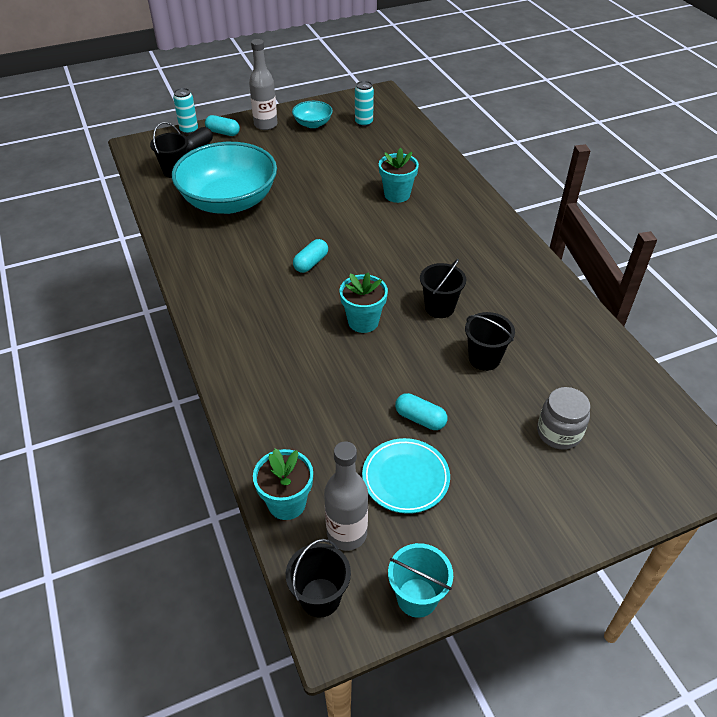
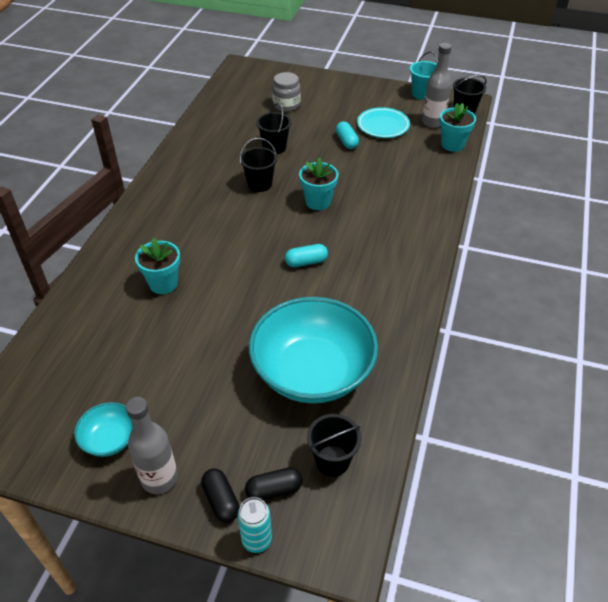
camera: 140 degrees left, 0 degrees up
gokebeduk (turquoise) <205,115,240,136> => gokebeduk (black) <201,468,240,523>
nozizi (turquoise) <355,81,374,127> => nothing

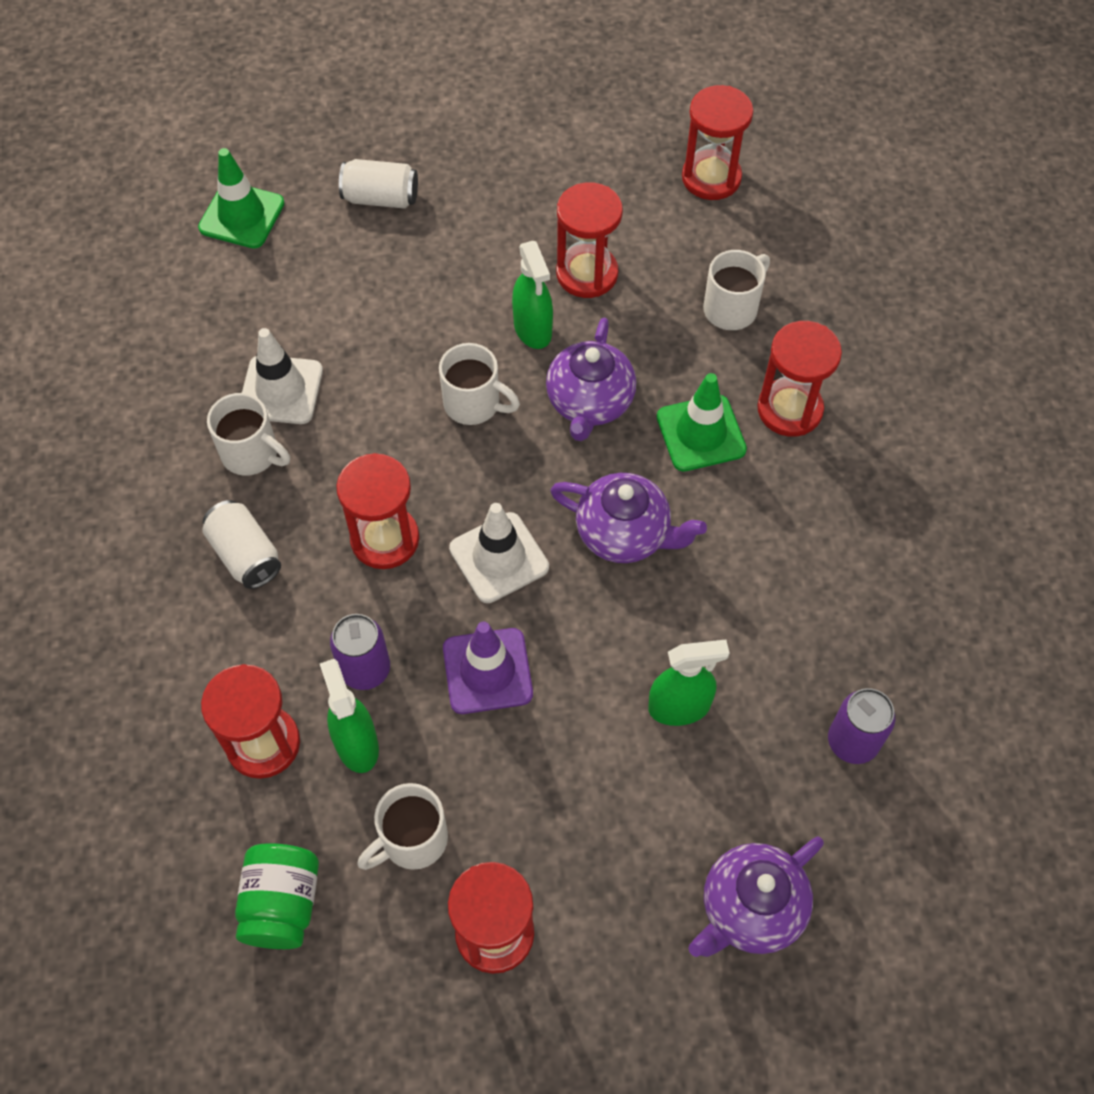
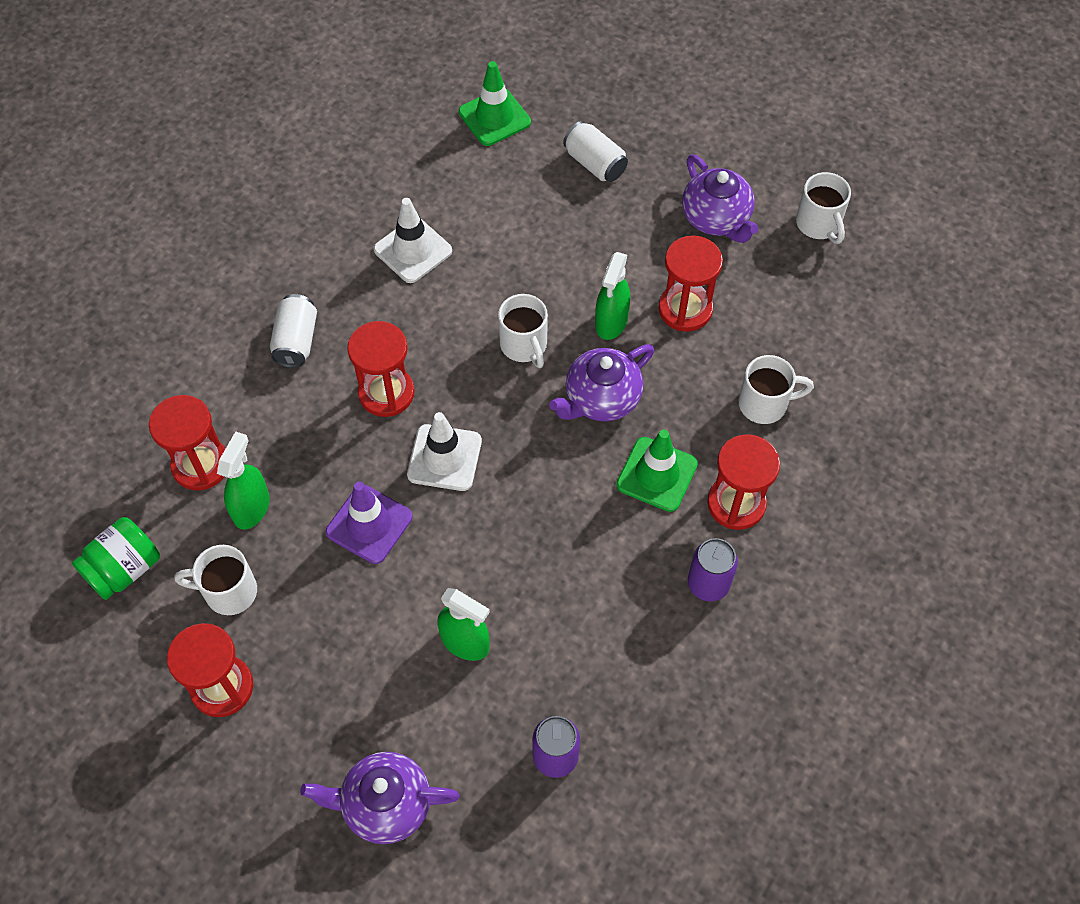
camera: 40 degrees right, 0 degrees up
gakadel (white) <207,393,290,476> => gakadel (white) <796,172,851,244>, moved
nozizi (purple) <330,614,390,690> => nozizi (purple) <688,538,738,601>, moved
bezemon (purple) <550,473,707,563> => bezemon (purple) <682,154,759,243>, moved
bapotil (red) <682,85,753,200> => nothing

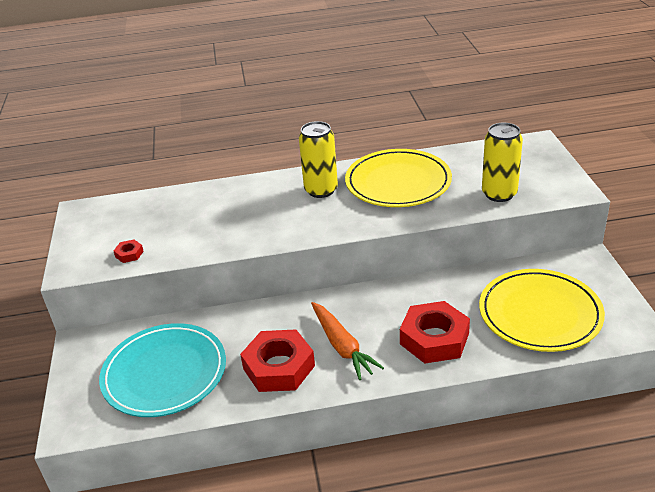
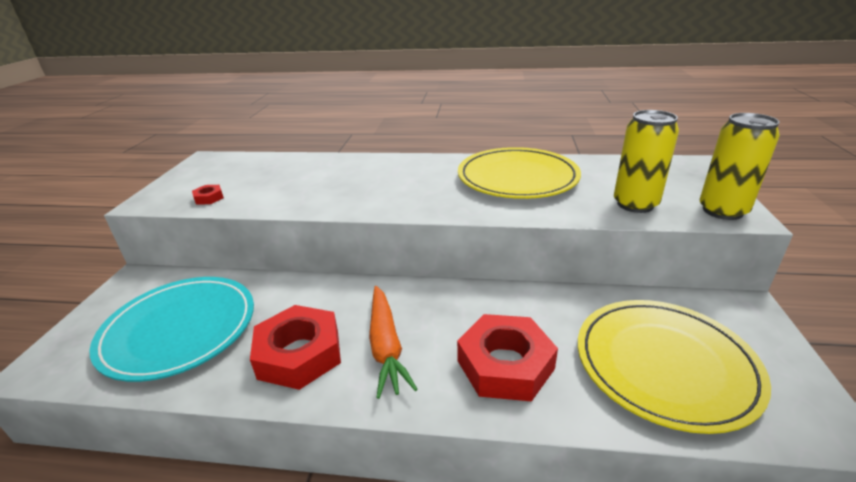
camera: 15 degrees right, 5 degrees down
nozizi (yellow) <299,121,338,198> => nozizi (yellow) <700,113,780,220>, moved

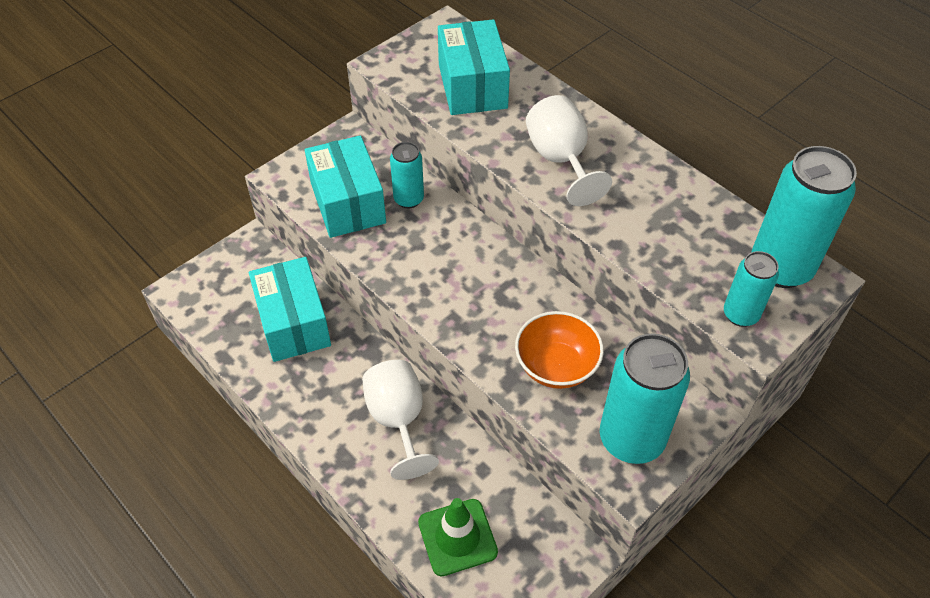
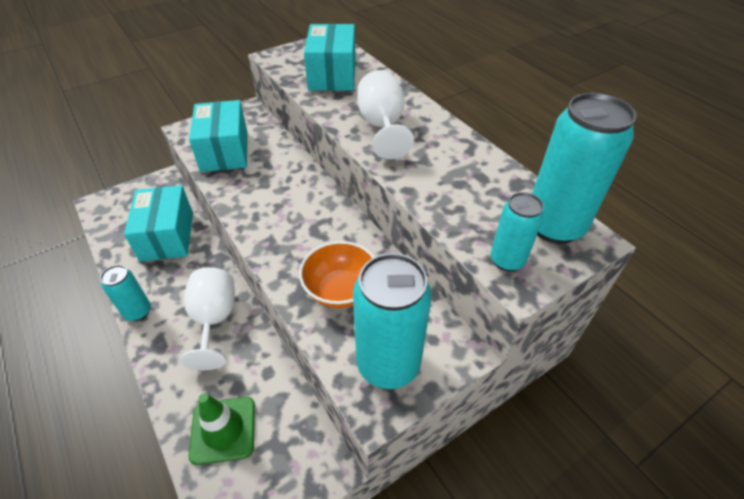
camera: 10 degrees right, 5 degrees down
nozizi (turquoise) <390,142,424,209> => nozizi (turquoise) <100,265,151,321>, moved

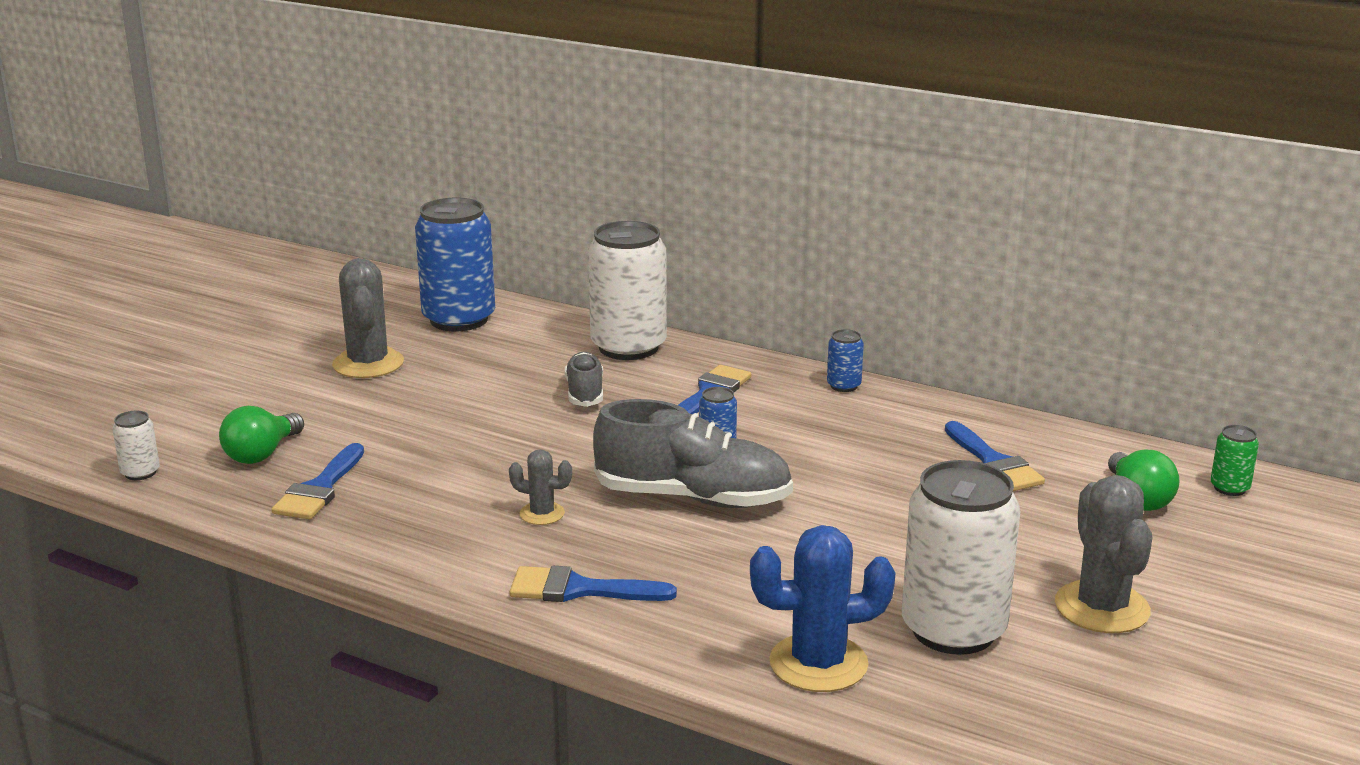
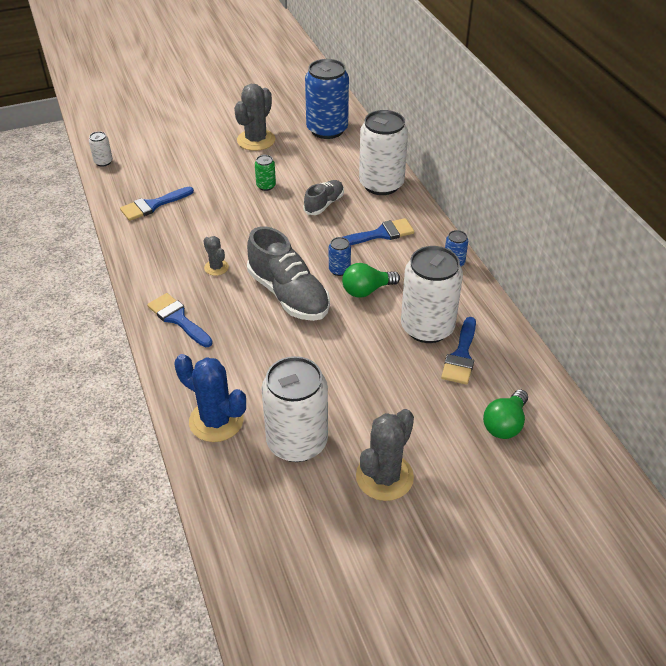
camera: 40 degrees right, 20 degrees up
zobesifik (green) <219,406,304,464> => zobesifik (green) <342,263,400,298>, moved
nozizi (green) <1210,425,1259,496> => nozizi (green) <255,155,276,191>, moved
nothing => nozizi (white) <401,246,463,343>

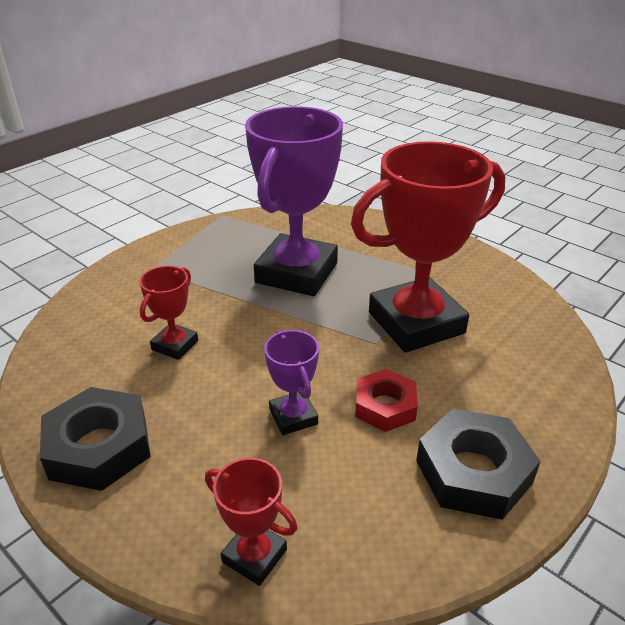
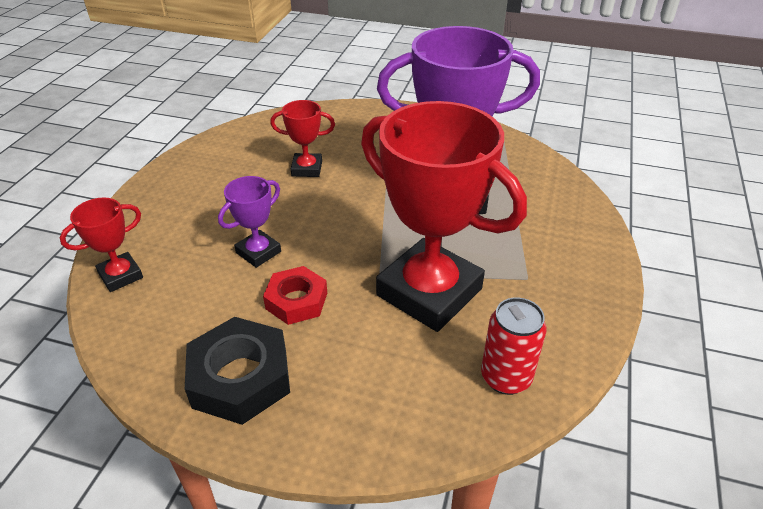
camera: 65 degrees right, 5 degrees up
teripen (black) <40,387,151,491> => nothing
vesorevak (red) <205,458,298,586> => vesorevak (red) <60,198,143,292>, 45 degrees clockwise
nothing => nozizi (red) <481,297,546,395>

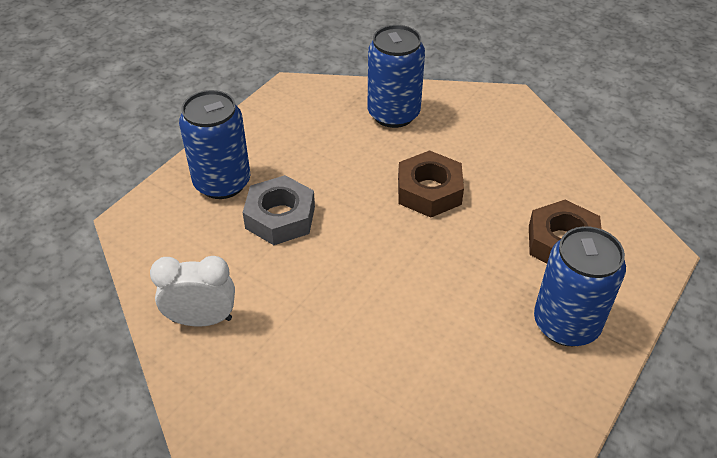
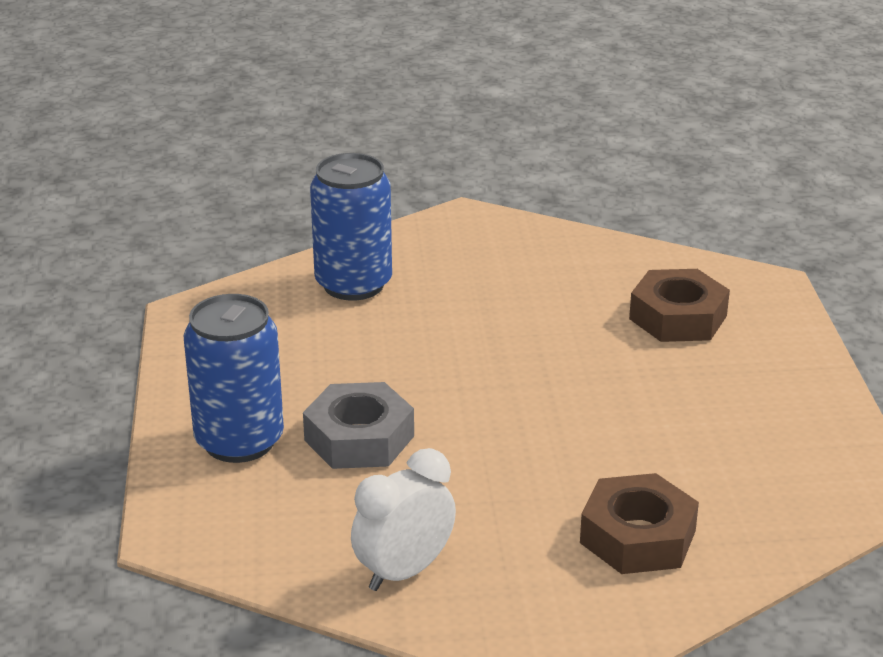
camera: 40 degrees left, 15 degrees down
teripen (brown) <398,150,464,218> => teripen (brown) <580,473,699,574>, moved
nozizi (blue) <534,226,626,346> => nothing

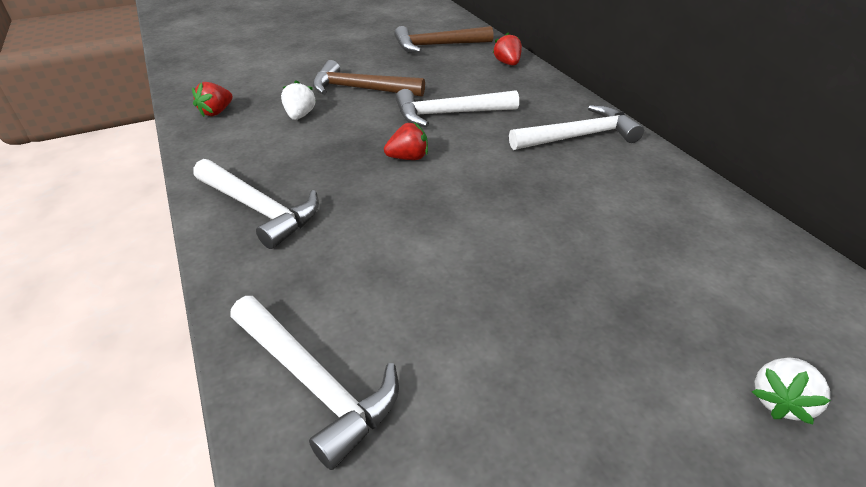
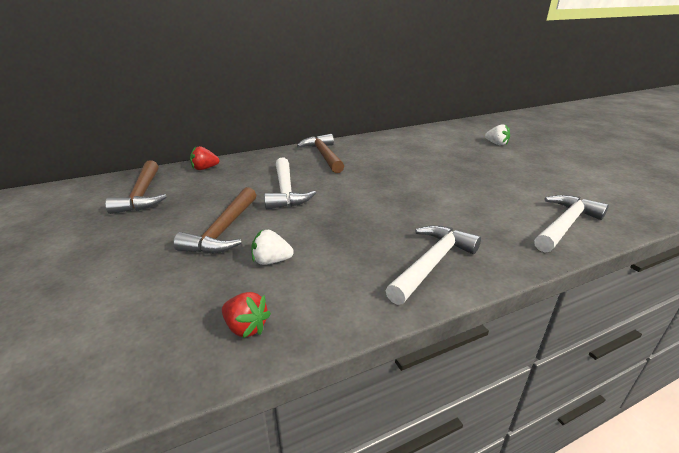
camera: 90 degrees left, 10 degrees down
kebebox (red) <384,122,428,160> => nothing
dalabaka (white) <509,105,644,150> => dalabaka (brown) <297,134,344,173>

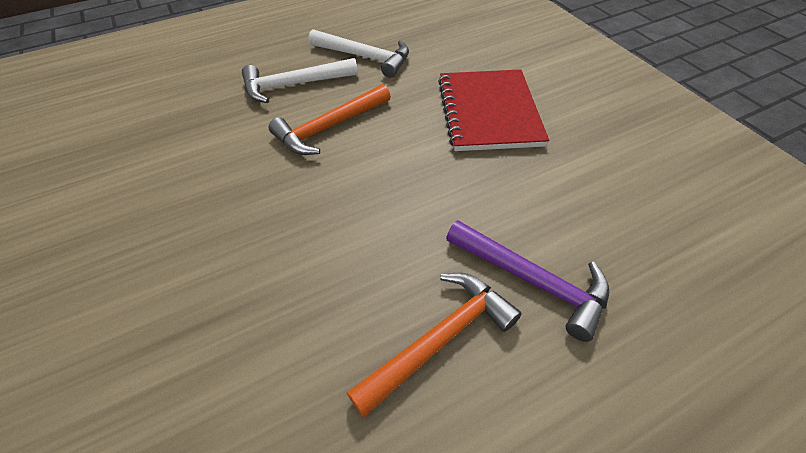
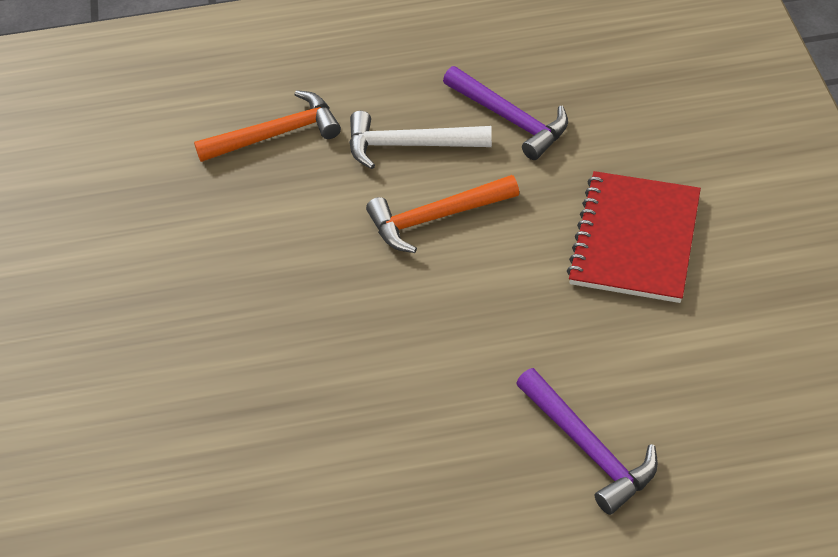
camera: 20 degrees right, 0 degrees up
dalabaka (white) <308,29,409,78> => dalabaka (purple) <443,66,568,160>
dalabaka (orange) <347,273,522,417> => dalabaka (orange) <194,90,341,162>, moved

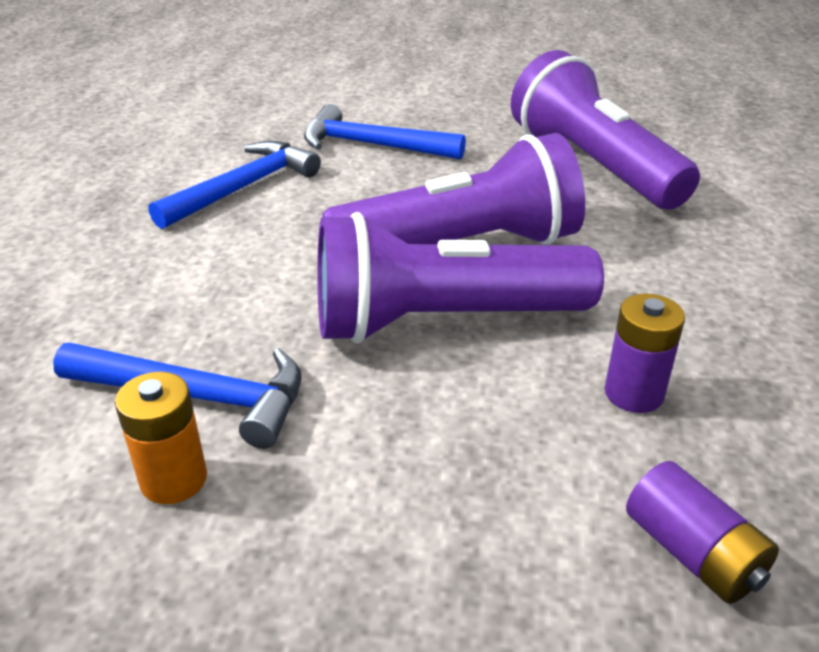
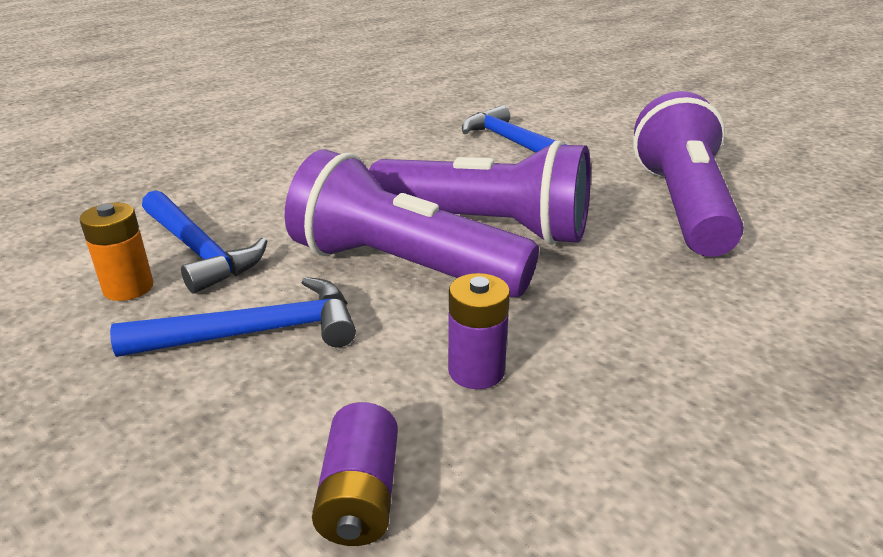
camera: 35 degrees right, 5 degrees down
dalabaka (blue) <149,141,321,229> => dalabaka (blue) <110,277,356,357>, moved

